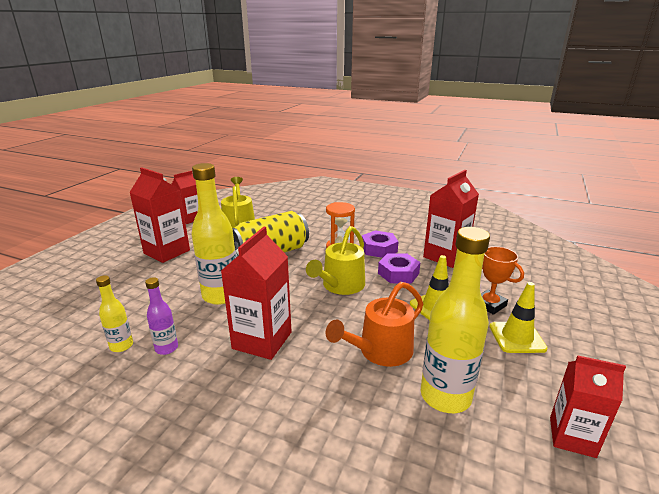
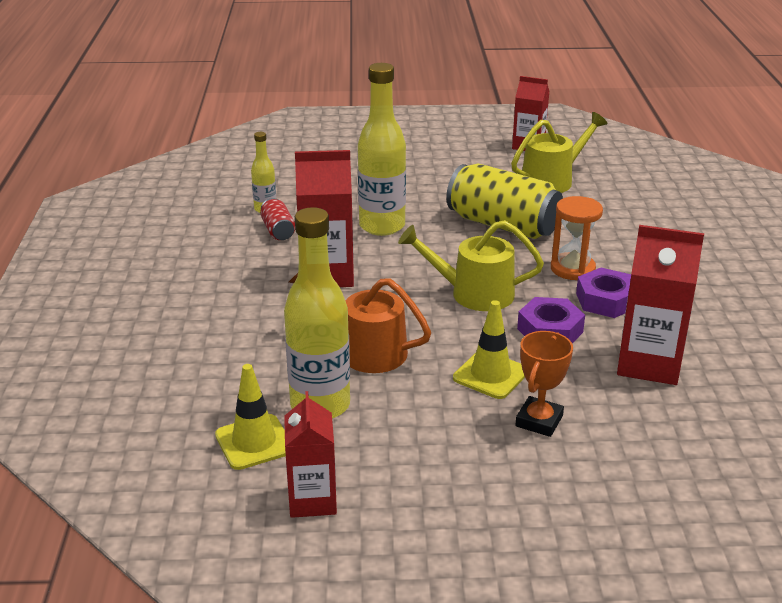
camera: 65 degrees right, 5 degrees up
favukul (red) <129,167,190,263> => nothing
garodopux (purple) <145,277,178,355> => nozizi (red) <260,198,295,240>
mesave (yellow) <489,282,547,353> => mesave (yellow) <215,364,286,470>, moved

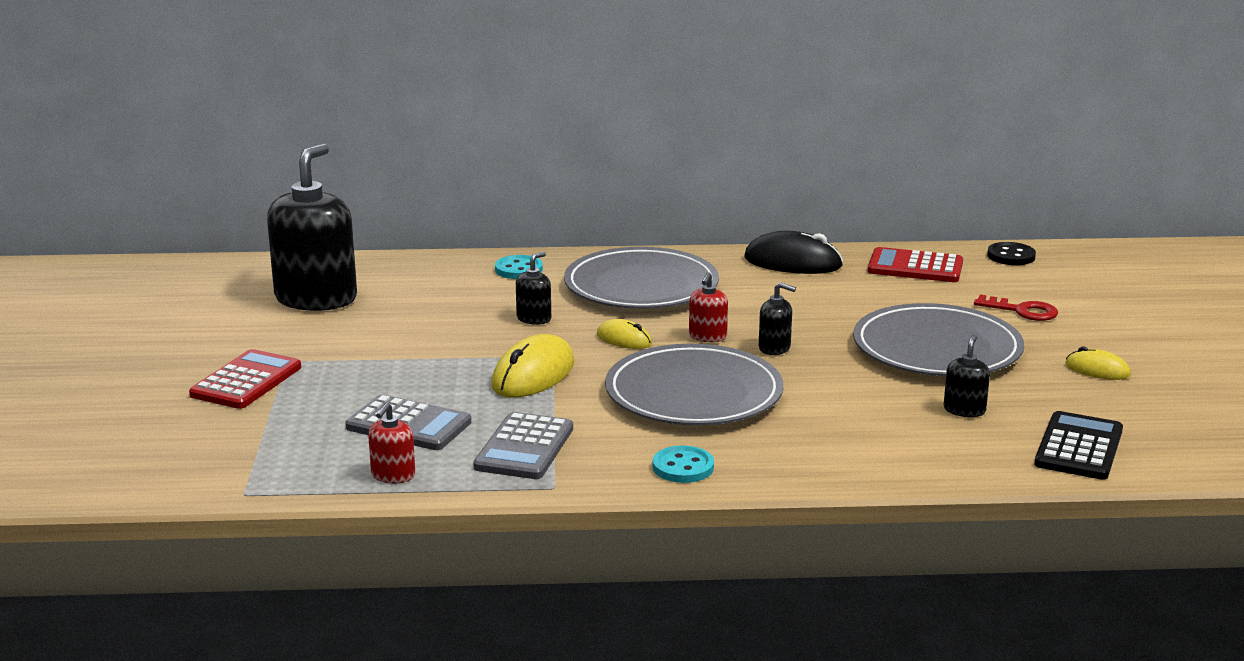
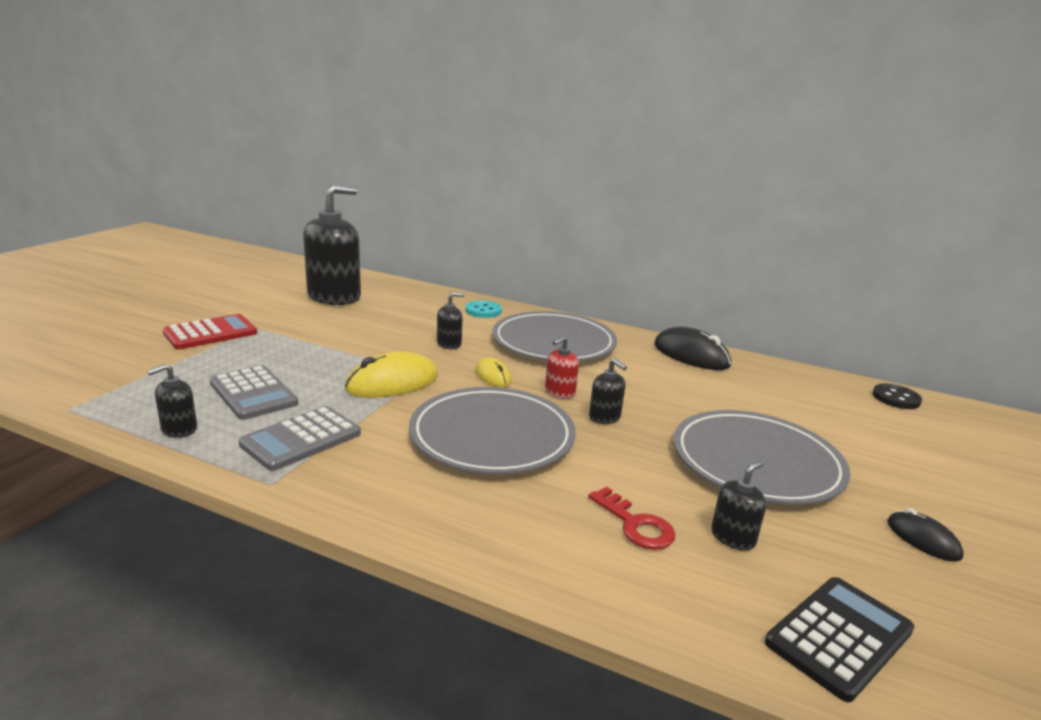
camera: 25 degrees right, 0 degrees up
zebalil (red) <368,402,415,484> => zebalil (black) <147,364,197,438>
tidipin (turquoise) <653,445,714,483> => nothing
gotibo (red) <868,247,963,282> => nothing
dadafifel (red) <974,294,1058,321> => dadafifel (red) <588,487,676,550>, moved
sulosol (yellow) <1065,347,1131,380> => sulosol (black) <887,508,964,562>

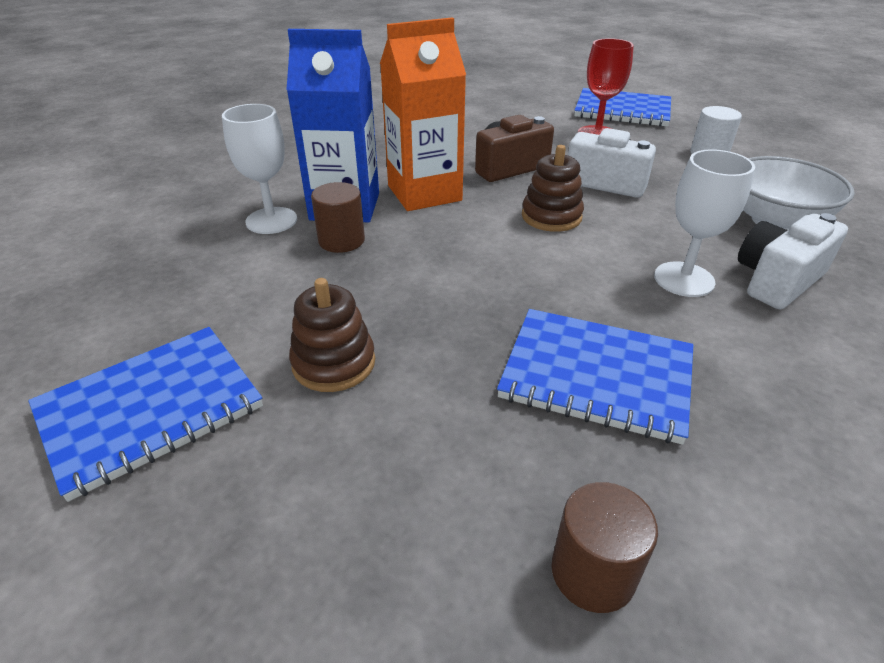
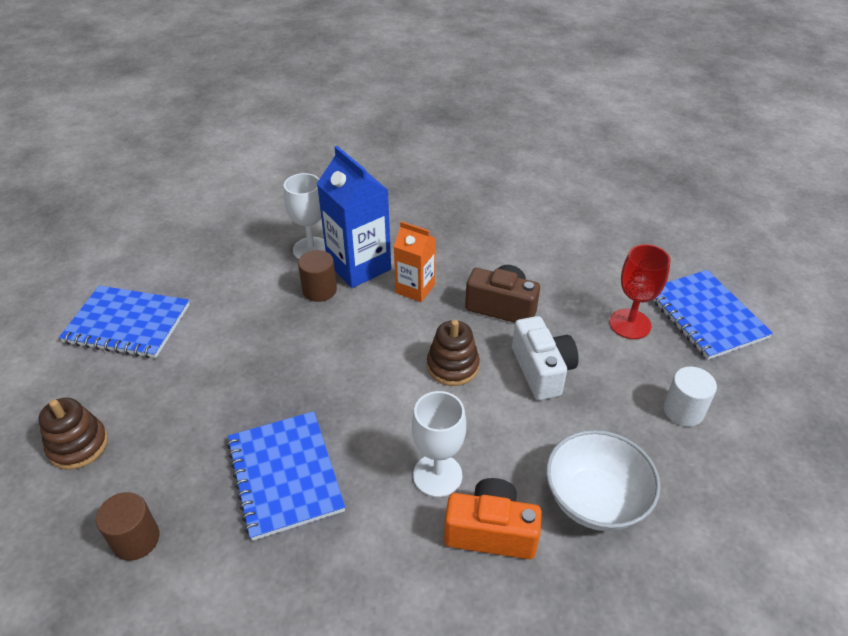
camera: 50 degrees right, 5 degrees up
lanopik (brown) <289,278,375,392> => lanopik (brown) <38,398,108,470>, moved
favukul (orange) <380,17,466,211> => favukul (orange) <394,221,436,302>, x0.61
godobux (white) <738,213,848,309> => godobux (orange) <444,478,542,559>

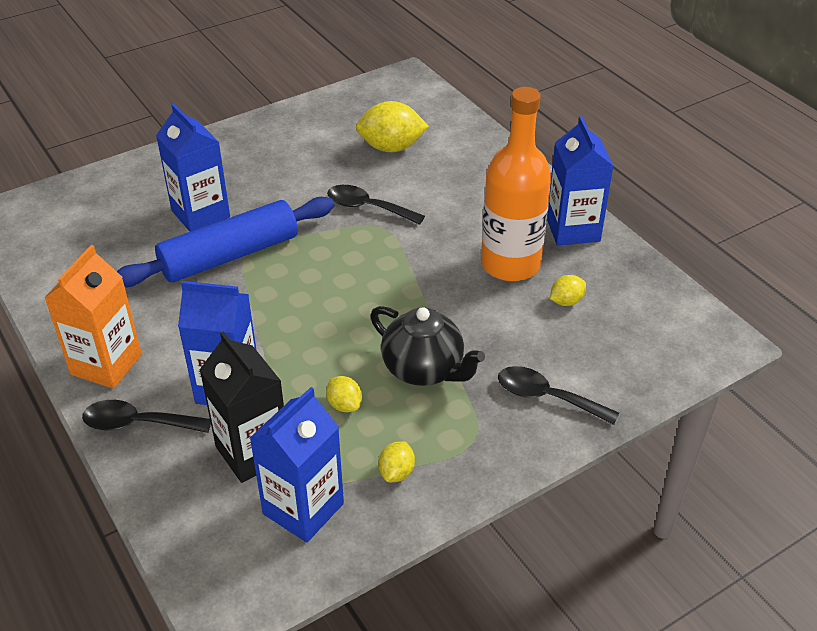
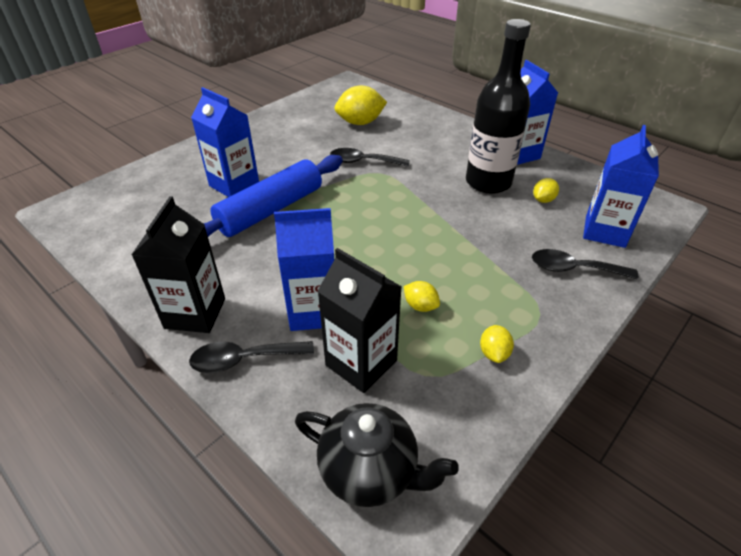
camera: 15 degrees left, 0 degrees up
favukul (orange) <44,245,142,389> => favukul (black) <131,196,225,333>
favukul (blue) <250,387,344,543> => favukul (blue) <583,125,659,248>, moved
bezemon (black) <370,306,485,386> => bezemon (black) <295,403,459,507>, moved
garodopux (orange) <481,87,551,281> => garodopux (black) <466,19,531,194>

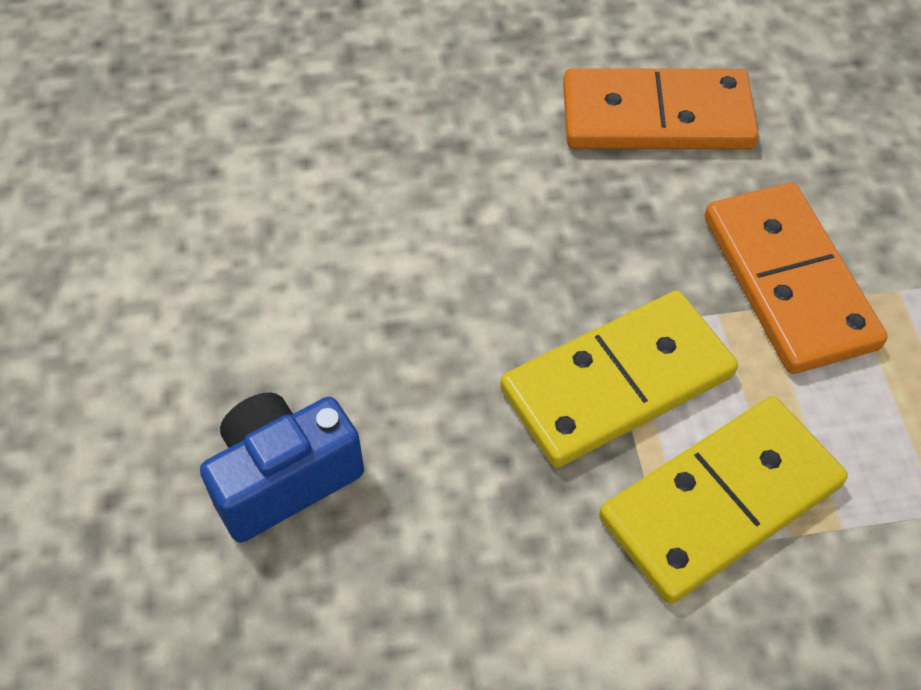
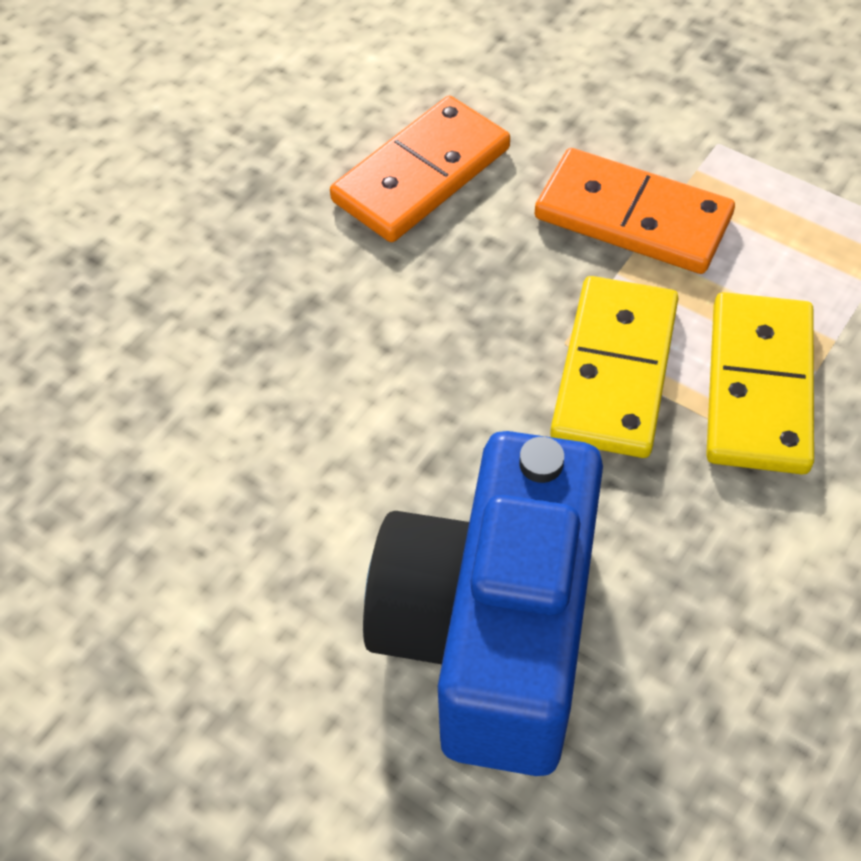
camera: 45 degrees left, 0 degrees up
godobux (blue) <200,392,364,543> => godobux (blue) <363,431,603,776>, x1.97

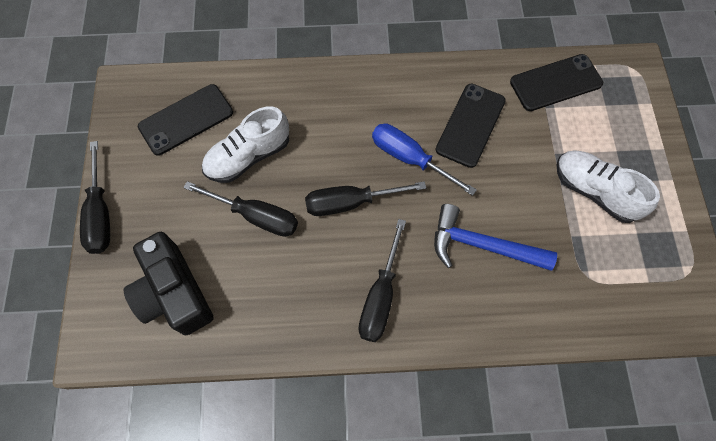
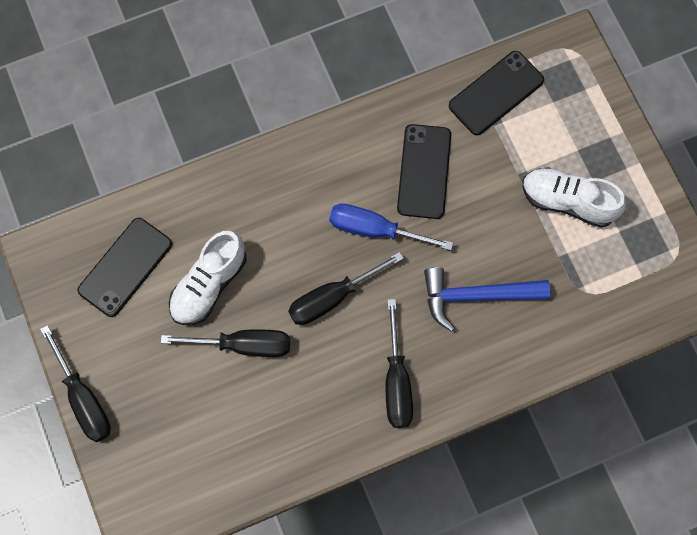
camera: 20 degrees left, 5 degrees up
godobux (black) <123,232,213,335> => nothing

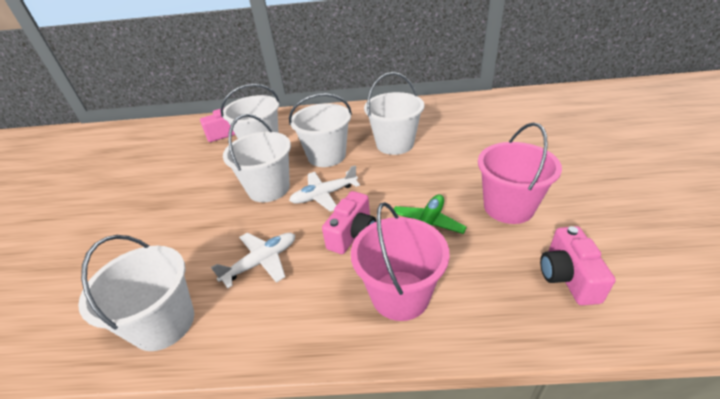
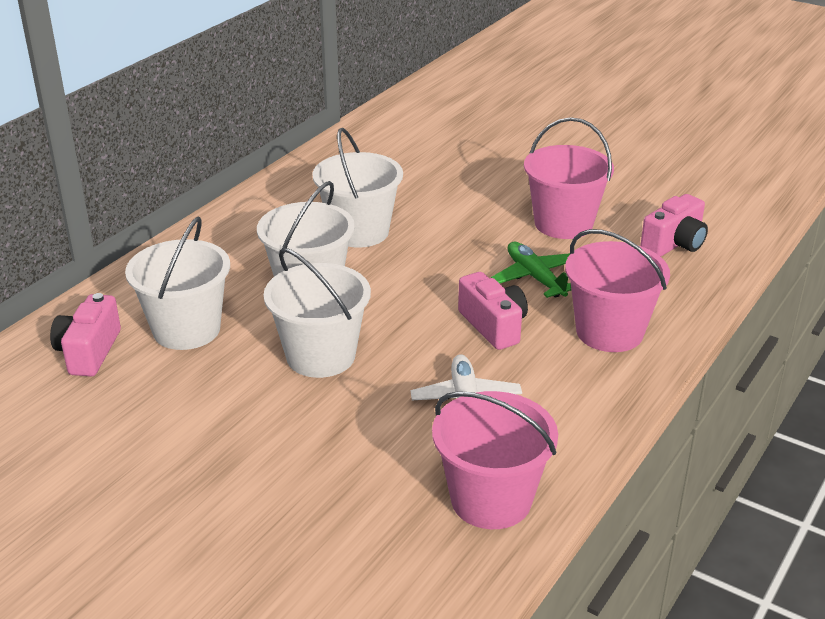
camera: 60 degrees left, 5 degrees down
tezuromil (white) <78,235,194,351> => tezuromil (pink) <432,391,558,529>
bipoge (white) <289,165,360,212> => nothing
godobux (pink) <540,226,616,305> => godobux (pink) <640,194,708,257>, 75 degrees counterclockwise

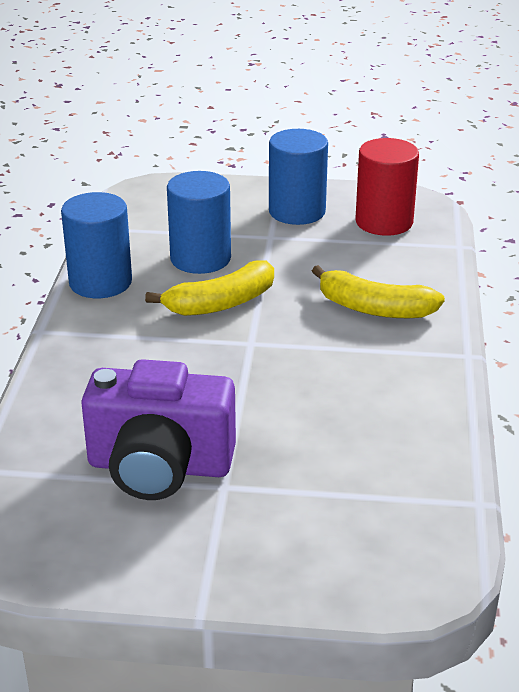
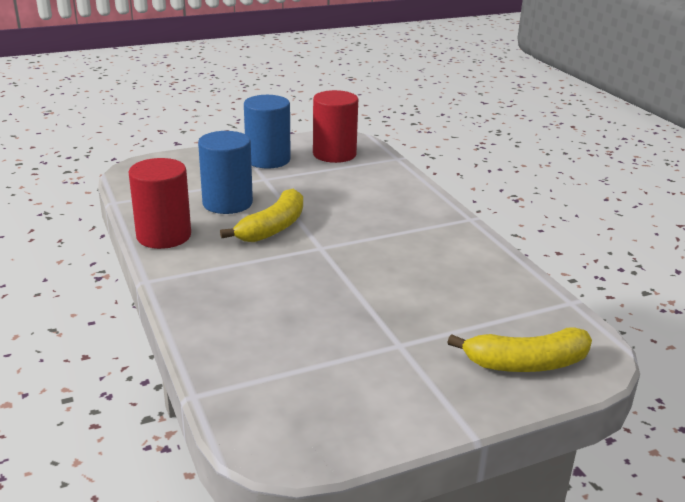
camera: 30 degrees left, 5 degrees down
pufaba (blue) <61,192,132,298> => pufaba (red) <128,158,191,249>
godobux (purple) <81,359,236,500> => nothing
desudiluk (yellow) <312,265,445,318> => desudiluk (yellow) <447,327,592,372>, moved

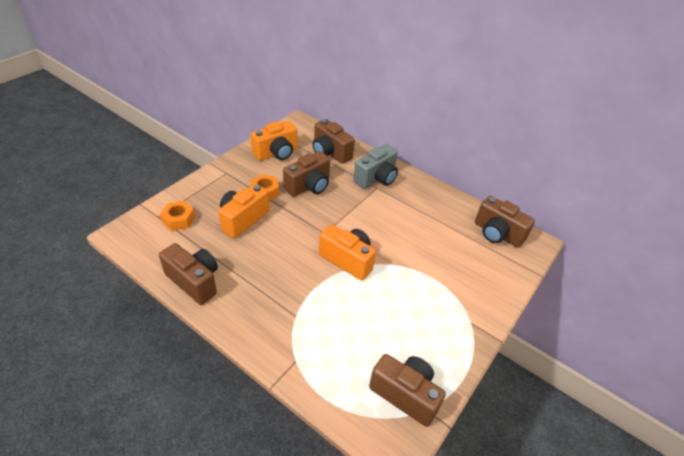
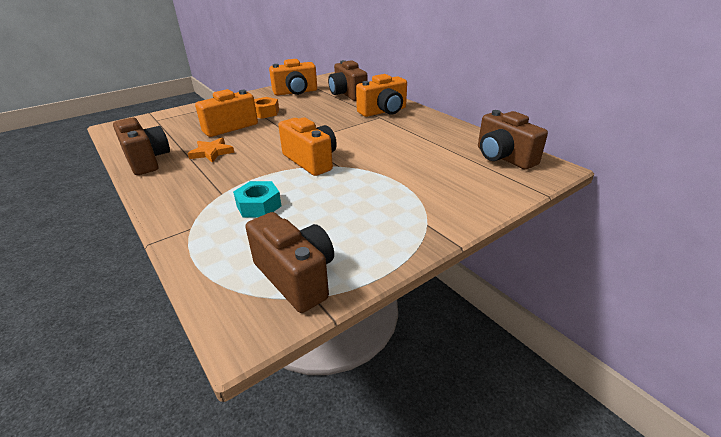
camera: 20 degrees right, 10 degrees down
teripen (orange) <160,201,195,231> => nothing
godobux (brown) <283,151,330,197> => nothing
godobux (grey) <353,144,398,189> => godobux (orange) <356,74,407,117>
nothing => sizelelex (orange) <188,138,235,163>
nothing => teripen (turquoise) <233,181,282,218>

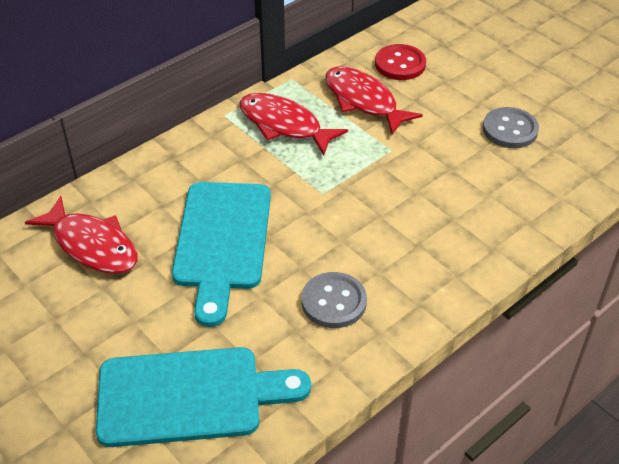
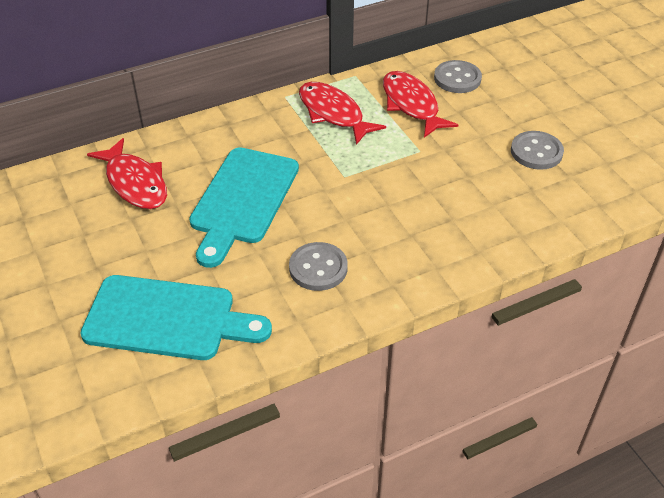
camera: 15 degrees right, 0 degrees up
tidipin (red) <375,44,426,80> => tidipin (grey) <434,60,482,93>

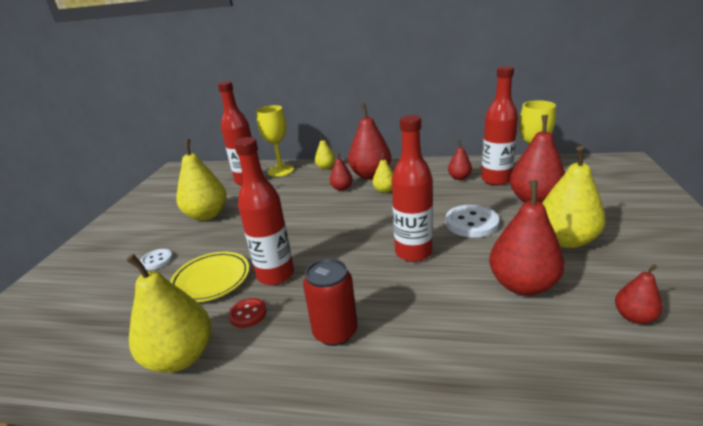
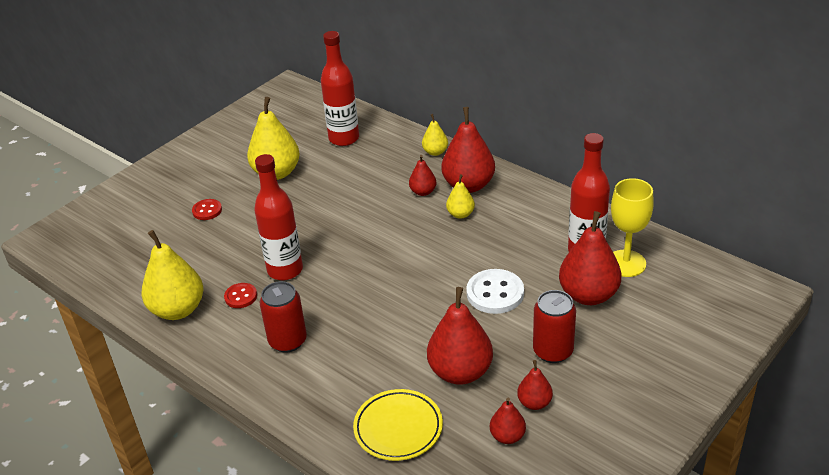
camera: 30 degrees right, 10 degrees up
tidipin (white) <140,249,173,270> => tidipin (red) <192,199,222,220>
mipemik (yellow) <170,252,249,302> => mipemik (yellow) <353,389,443,461>, moved
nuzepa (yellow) <256,105,294,177> => nothing
garodopux (red) <392,115,433,262> => nothing
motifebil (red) <448,140,472,180> => motifebil (red) <517,360,553,410>, moved
motifebil (yellow) <542,146,606,248> => nozizi (red) <533,290,576,363>

